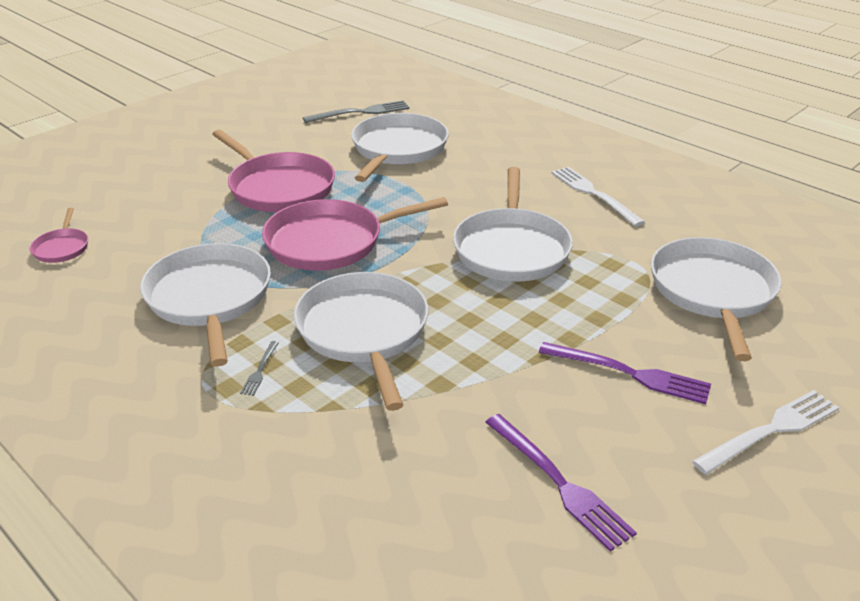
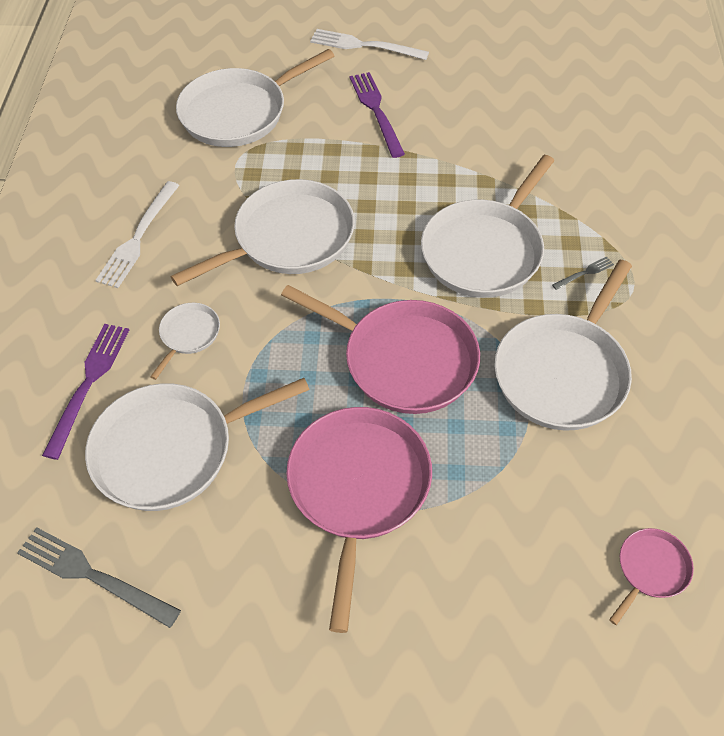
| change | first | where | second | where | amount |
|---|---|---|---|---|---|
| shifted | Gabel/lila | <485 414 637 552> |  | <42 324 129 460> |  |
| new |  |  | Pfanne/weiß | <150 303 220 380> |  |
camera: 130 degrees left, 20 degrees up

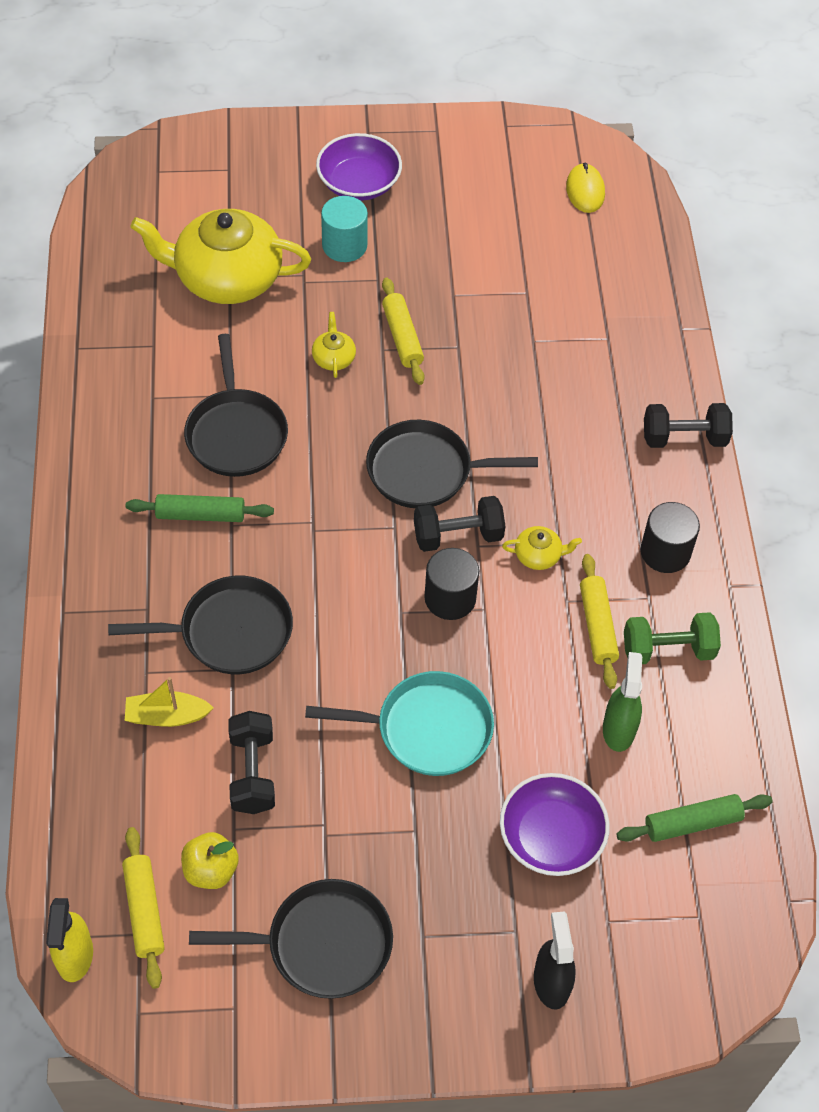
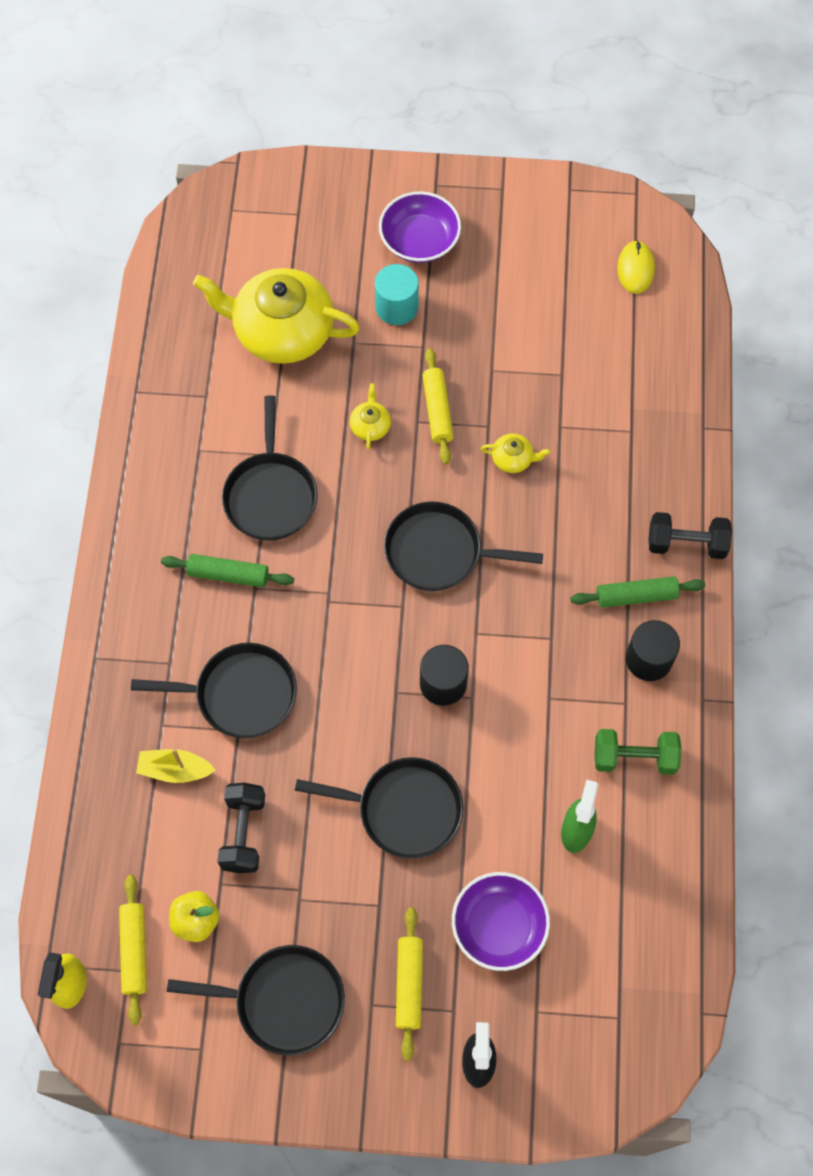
| change | first | where | second | where | amount |
|---|---|---|---|---|---|
| repainted | Pfanne/türkis | <305 671 494 776> | Pfanne/schwarz | <295 757 463 859> |  |
| shifted | Nudelholz/gelb | <580 554 619 689> |  | <396 908 423 1061> |  |
| shifted | Teekanne/gelb | <502 526 582 570> |  | <481 433 550 473> |  |
| shifted | Nudelholz/grün | <616 794 773 842> |  | <570 576 705 608> |  |
| gone | Hantel/schwarz | <414 496 505 552> |  |  |  |
camera: 10 degrees right, 10 degrees up

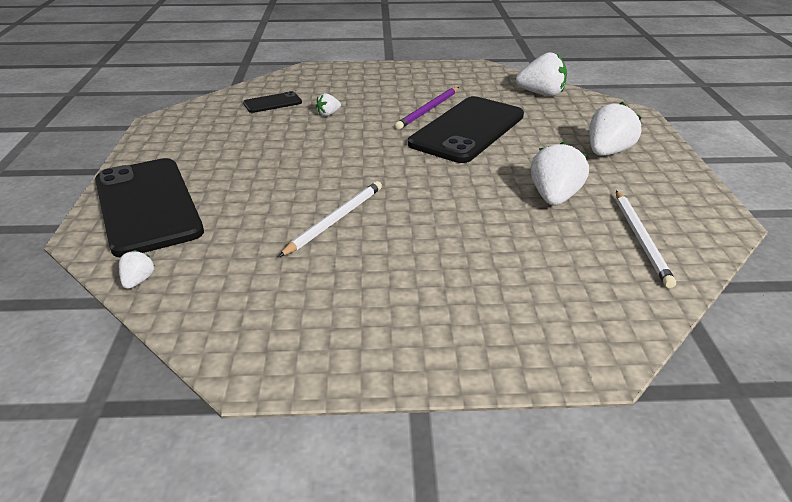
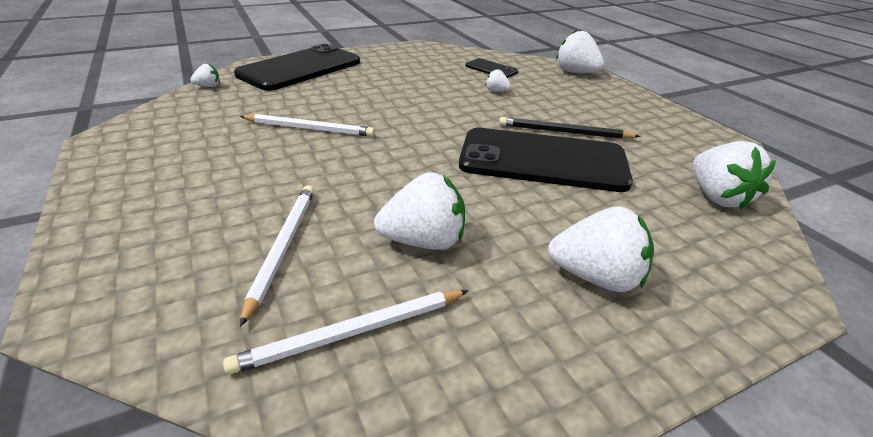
| change | first | where | second | where | amount |
|---|---|---|---|---|---|
| new |  |  | Bleistift/weiß | <240 185 314 327> |  |
| repainted | Bleistift/lila | <395 87 459 130> | Bleistift/schwarz | <499 117 640 139> |  |
| new |  |  | Erdbeere/weiß | <556 30 604 73> |  |
camera: 65 degrees right, 0 degrees up

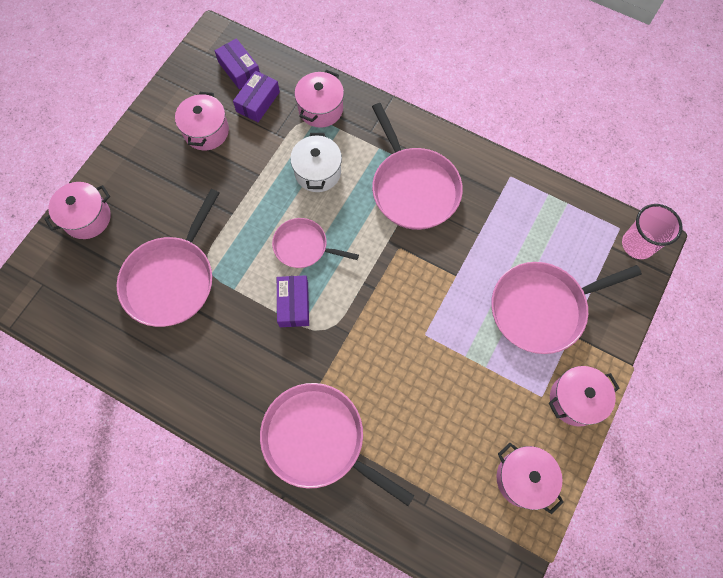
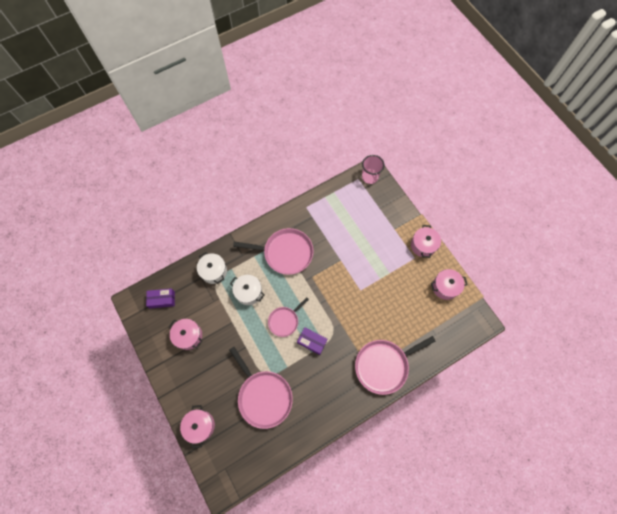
| change | first | where | second | where | amount |
|---|---|---|---|---|---|
| repainted | Kochtopf/rosa | <294 70 344 128> | Kochtopf/weiß | <197 252 227 284> |  |
| gone | Schachtel/lila | <233 70 280 122> |  |  |  |
| gone | Pfanne/rosa | <491 262 642 354> |  |  |  |
camera: 60 degrees left, 0 degrees up

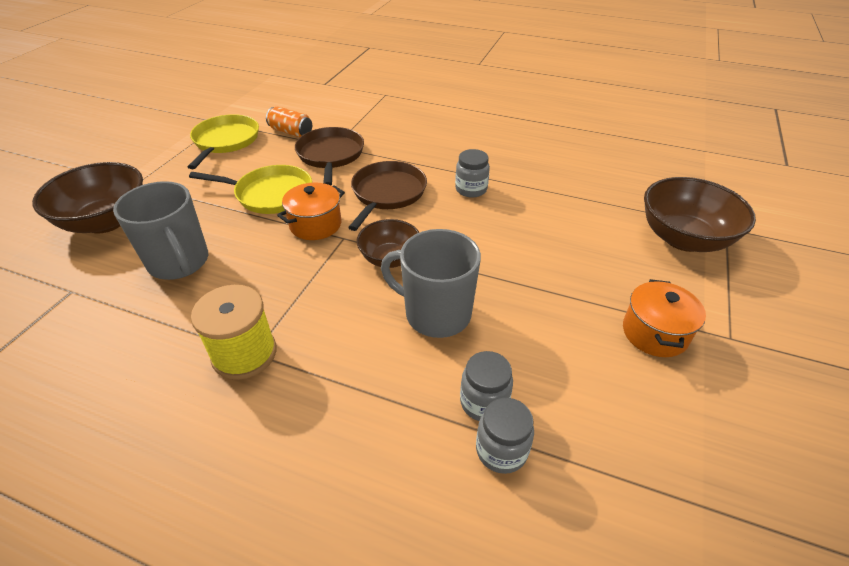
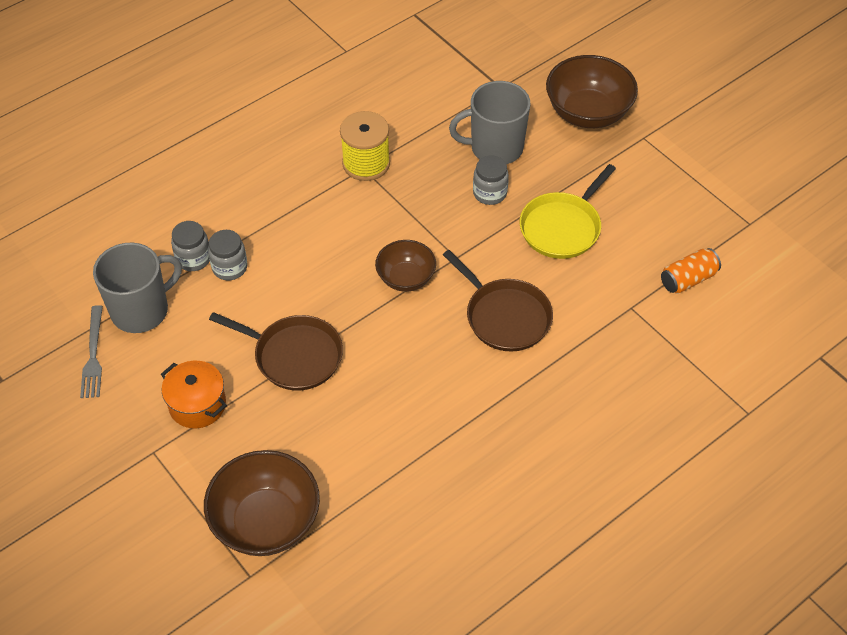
| change | first | where | second | where | amount |
|---|---|---|---|---|---|
| new |  |  | Gabel/grau | <80 305 103 398> |  |
| shifted | Tasse/grau | <381 229 481 338> |  | <93 243 182 333> |  |
| shifted | Pfanne/braun | <295 127 364 186> |  | <209 312 343 391> |  |
| shifted | Einmachglas/grau | <455 149 490 198> |  | <473 156 509 205> |  |
| gone | Pfanne/gelb | <188 114 259 169> |  |  |  |
| gone | Kochtopf/orange | <277 183 345 240> |  |  |  |
camera: 120 degrees right, 10 degrees up

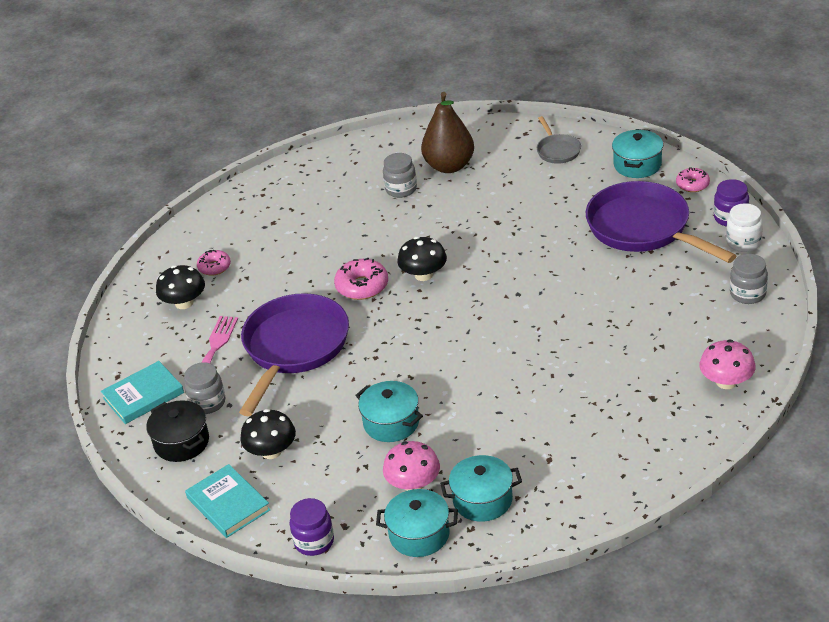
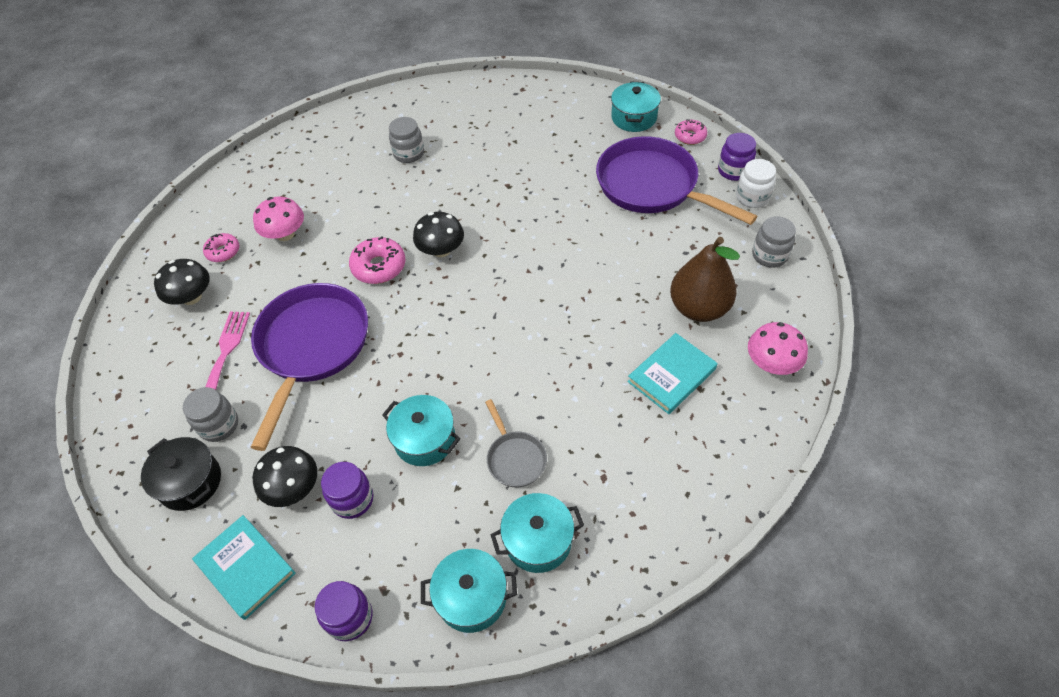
| change | first | where | second | where | amount |
|---|---|---|---|---|---|
| shifted | Pilz/rosa | <383 441 440 491> |  | <253 197 304 241> |  |
| new |  |  | Einmachglas/lila | <321 462 373 519> |  |
| shifted | Pfanne/grau | <537 116 581 164> |  | <485 399 547 487> |  |
| shifted | Buch/türkis | <101 361 184 424> |  | <627 333 718 414> |  |
| shifted | Birne/braun | <421 92 474 173> |  | <670 237 740 322> |  |
camera: 10 degrees left, 15 degrees up

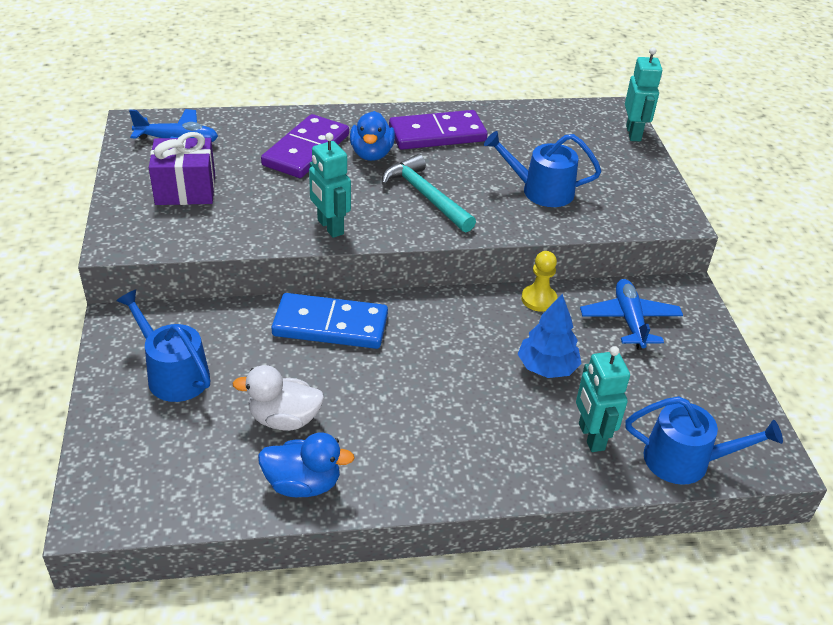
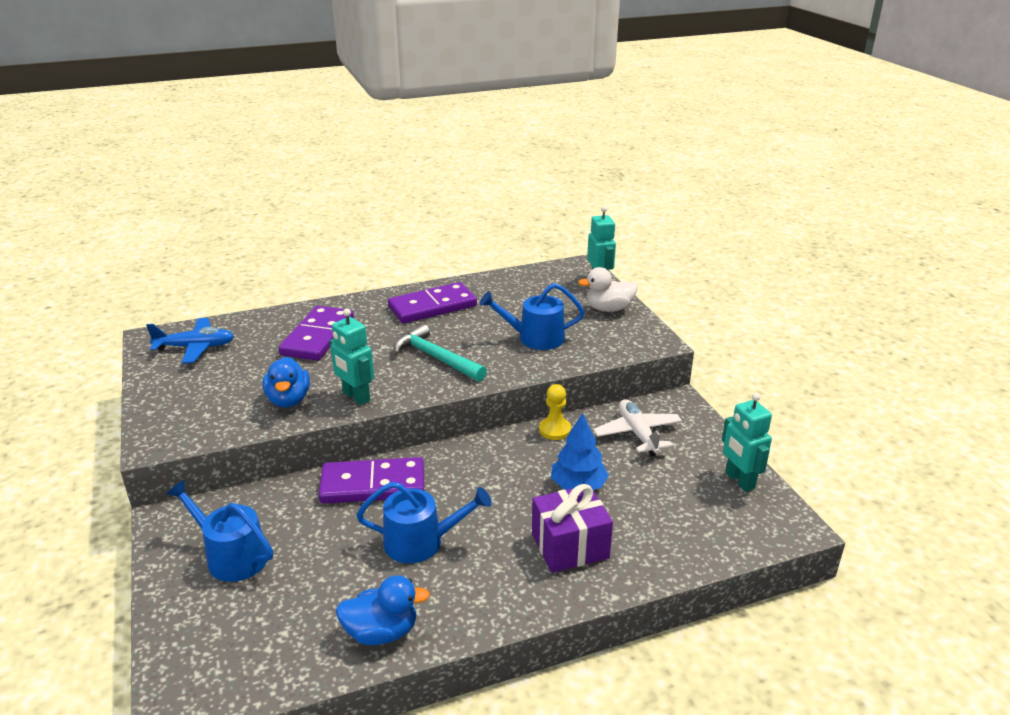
| change | first | where | second | where | amount |
|---|---|---|---|---|---|
| shifted | Ente/blau | <350 111 395 161> |  | <263 357 310 408> |  |
| repainted | Dominostein/blau | <271 293 388 349> | Dominostein/lila | <319 457 424 504> |  |
| shifted | Gießkanne/blau | <625 396 783 485> |  | <356 482 492 563> |  |
| shifted | Geschenk/lila | <149 132 215 205> |  | <532 484 613 573> |  |
| shifted | Ente/weiß | <232 365 324 431> |  | <578 267 638 312> |  |
| repainted | Flugzeug/blau | <580 279 683 350> | Flugzeug/weiß | <593 399 682 457> |  |
| shifted | Roboter/türkis | <576 346 630 452> |  | <722 393 772 492> |  |
camera: 10 degrees left, 10 degrees down

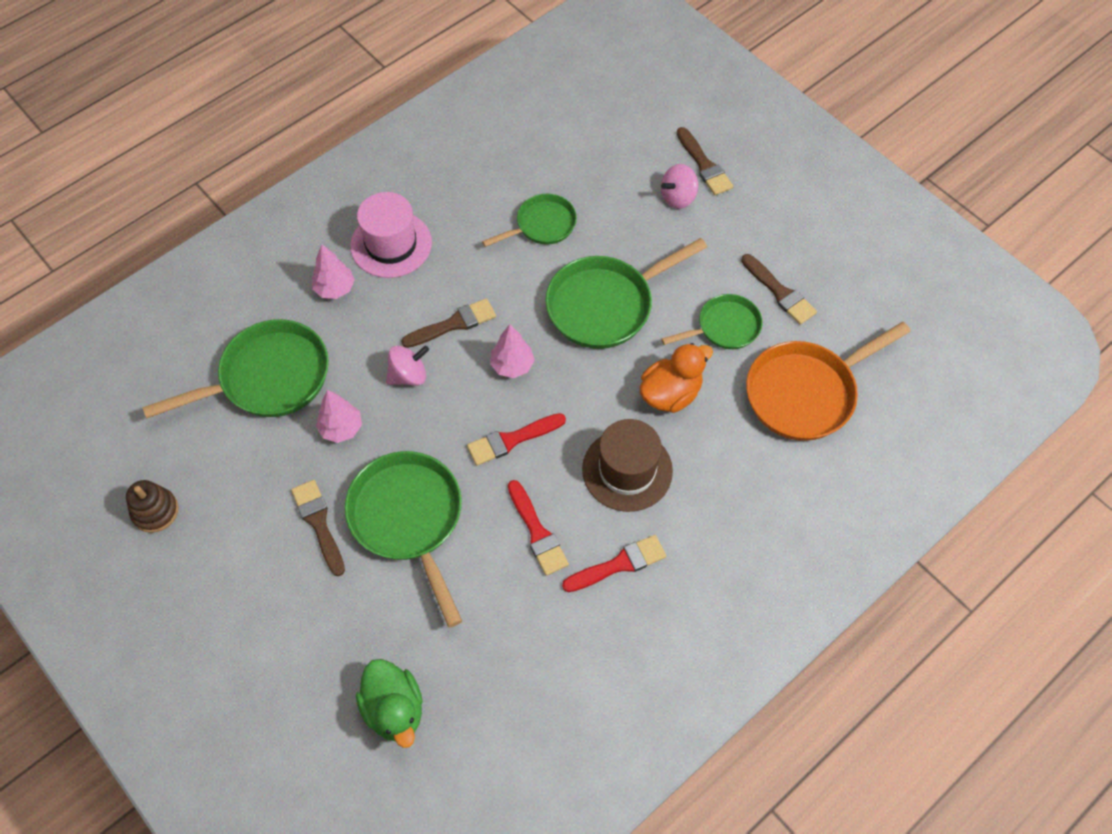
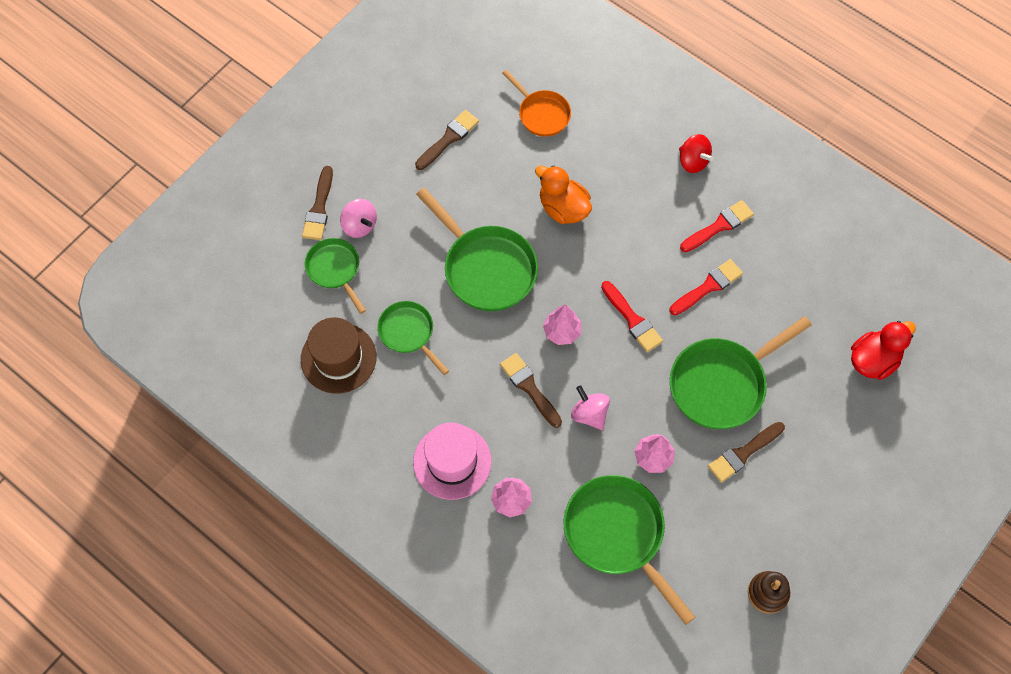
| change | first | where | second | where | amount |
|---|---|---|---|---|---|
| shifted | Hut/braun | <582 419 673 512> |  | <301 317 376 394> |  |
| rotated | Pinsel/braun | <677 127 733 195> |  | <302 166 333 240> | 135 degrees clockwise |
| shifted | Pfanne/grün | <661 294 763 349> |  | <304 238 366 314> |  |
| scaled | Pfanne/orange | <746 322 911 441> |  | <502 70 571 137> | x0.59 |
| new |  |  | Kreisel/rot | <679 134 714 173> |  |
| rotated | Pinsel/rot | <562 535 666 592> |  | <680 200 754 252> | 90 degrees clockwise |
| repainted | Ente/grün | <356 659 423 748> | Ente/rot | <851 321 916 380> |  |
camera: 100 degrees left, 5 degrees up

